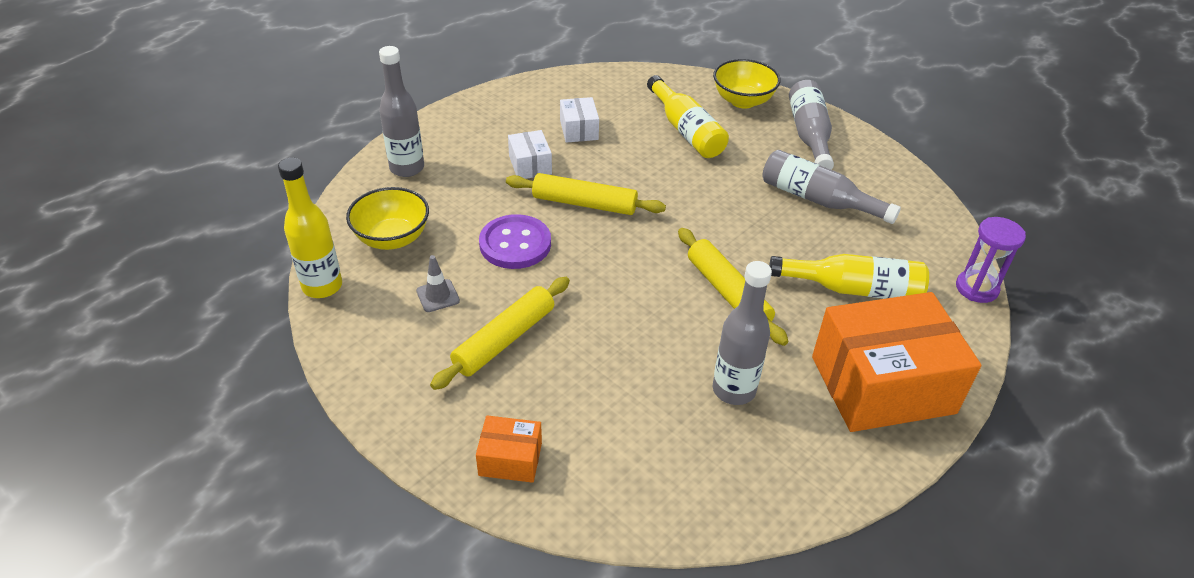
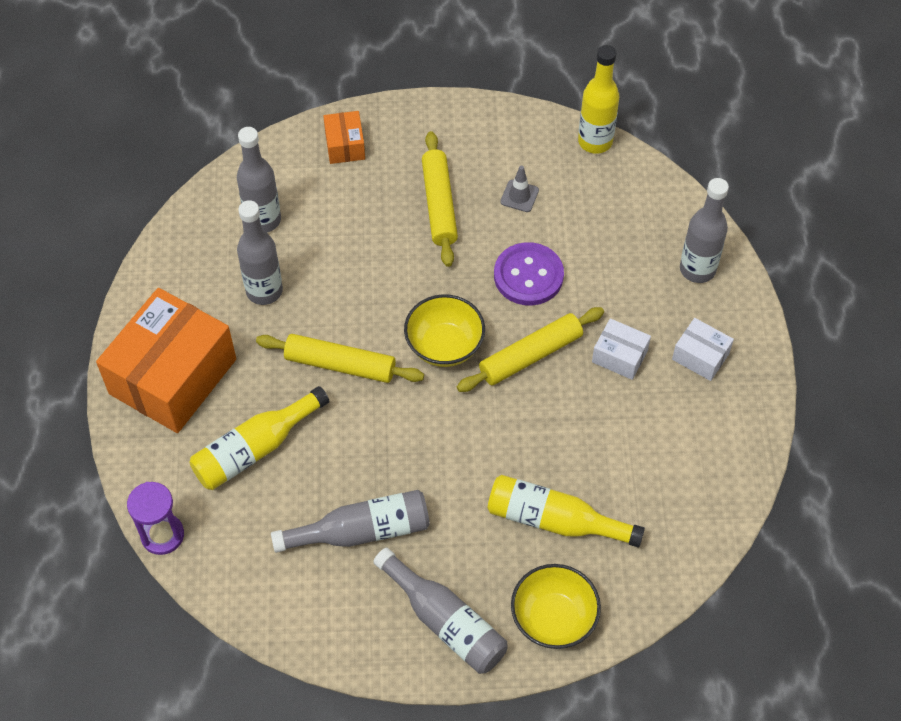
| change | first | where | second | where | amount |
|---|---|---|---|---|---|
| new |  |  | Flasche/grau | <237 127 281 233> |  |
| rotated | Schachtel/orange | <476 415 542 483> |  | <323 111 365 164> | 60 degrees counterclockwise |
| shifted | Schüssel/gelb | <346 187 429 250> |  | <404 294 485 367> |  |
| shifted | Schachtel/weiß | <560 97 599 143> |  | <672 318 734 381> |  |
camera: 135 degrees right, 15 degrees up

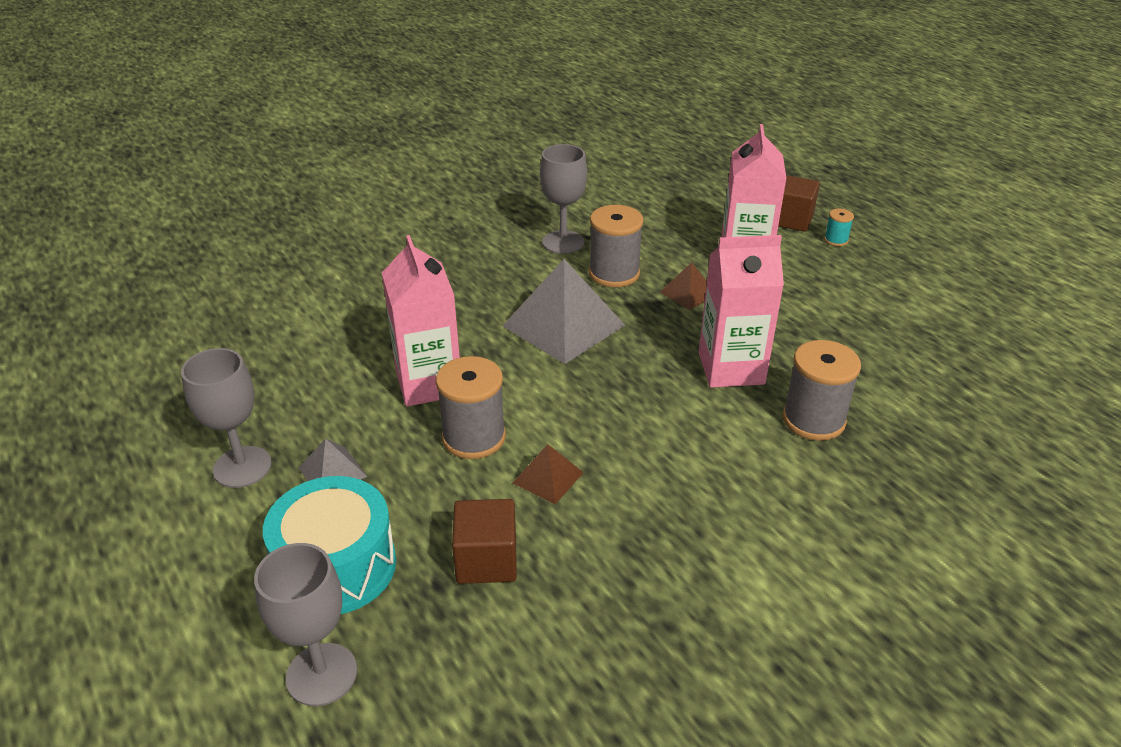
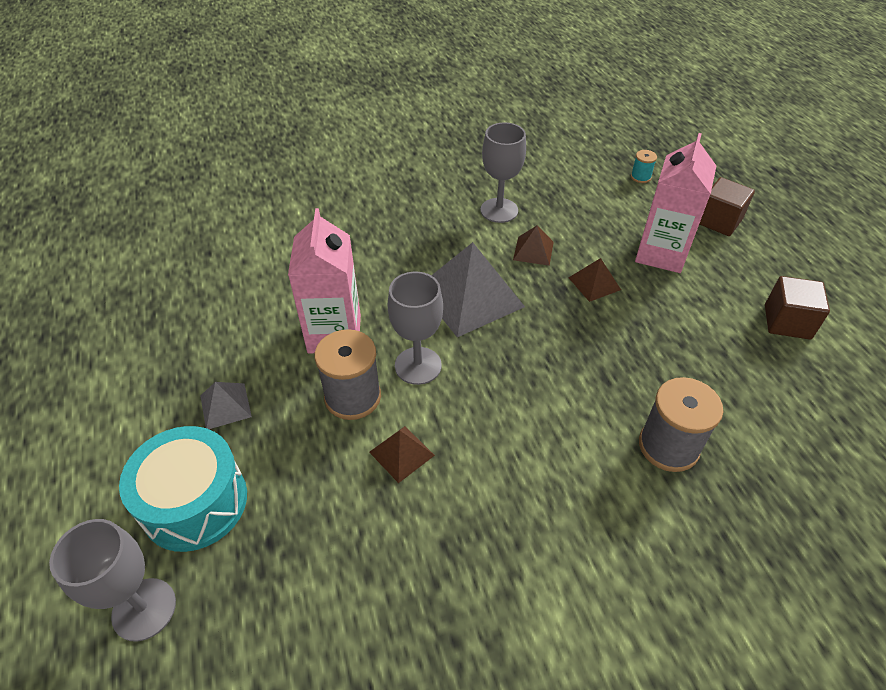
| change | first | where | second | where | amount |
|---|---|---|---|---|---|
| shifted | Kelch/grau | <181 348 272 488> |  | <388 272 443 385> |  |
| swapped | Garnrolle/grau | <589 205 643 287> | Pyramide/braun | <513 226 554 266> |  |
| shifted | Garnrolle/türkis | <824 209 854 246> |  | <631 150 657 183> |  |
| shifted | Kubus/braun | <452 499 517 584> |  | <765 276 830 340> |  |
| gone | Getränkekarton/rosa | <699 235 784 388> |  |  |  |
camera: 15 degrees right, 10 degrees up

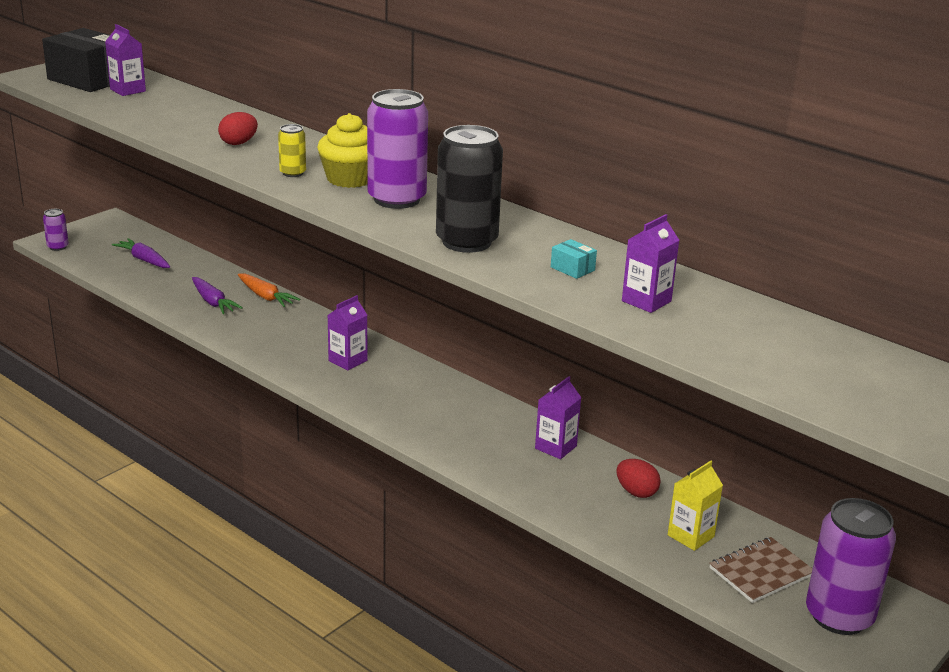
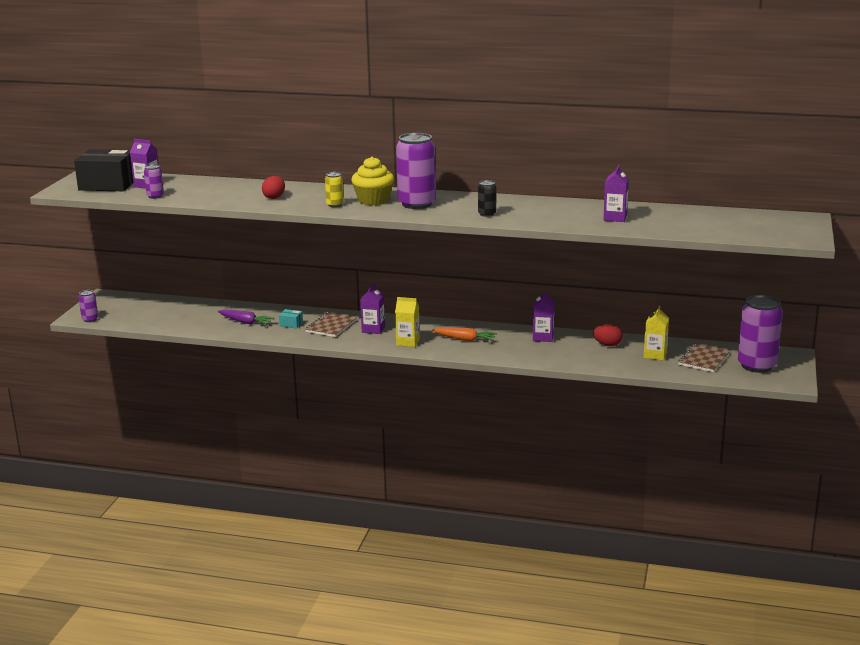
| change | first | where | second | where | amount |
|---|---|---|---|---|---|
| new |  |  | Dose/lila | <144 164 164 199> |  |
| shifted | Schachtel/türkis | <551 239 597 279> |  | <279 309 303 328> |  |
| new |  |  | Notizbuch/braun | <305 312 357 337> |  |
| new |  |  | Getränkekarton/gelb | <395 297 420 347> |  |
| shifted | Karotte/orange | <238 273 300 307> |  | <432 328 497 341> |  |
| scaled | Dose/schwarz | <436 125 503 253> |  | <478 180 496 217> | x0.47 |
| gone | Karotte/lila | <112 238 170 268> |  |  |  |
camera: 25 degrees left, 5 degrees down

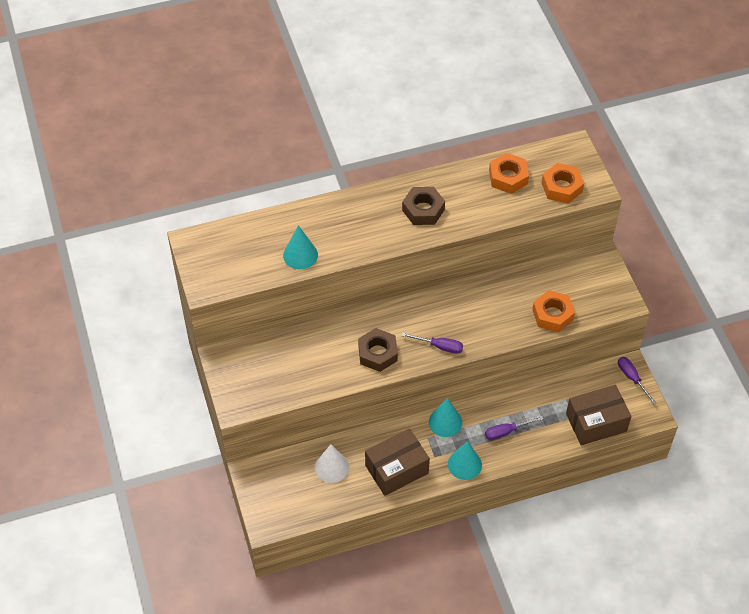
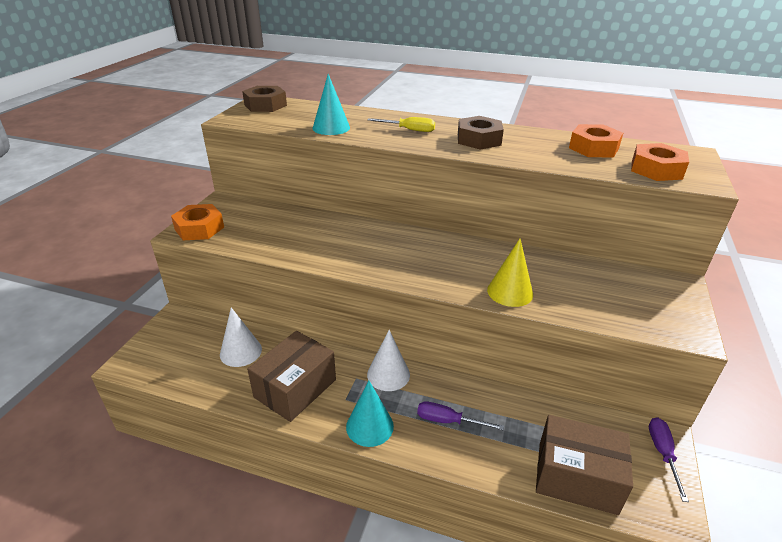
| change | first | where | second | where | amount |
|---|---|---|---|---|---|
| shifted | Sechskantmutter/orange | <532 290 575 332> |  | <171 204 224 240> |  |
| shifted | Sechskantmutter/braun | <358 328 398 372> |  | <242 86 287 112> |  |
| rotated | Schachtel/braun | <365 428 430 496> |  | <247 331 336 422> | 60 degrees counterclockwise |
| repainted | Kegel/türkis | <429 398 462 437> | Kegel/weiß | <367 330 410 391> |  |
| new |  |  | Schraubenzieher/gelb | <368 117 435 132> |  |
| new |  |  | Kegel/gelb | <487 238 533 307> |  |
| gone | Schraubenzieher/lila | <402 333 463 354> |  |  |  |
camera: 35 degrees right, 20 degrees down

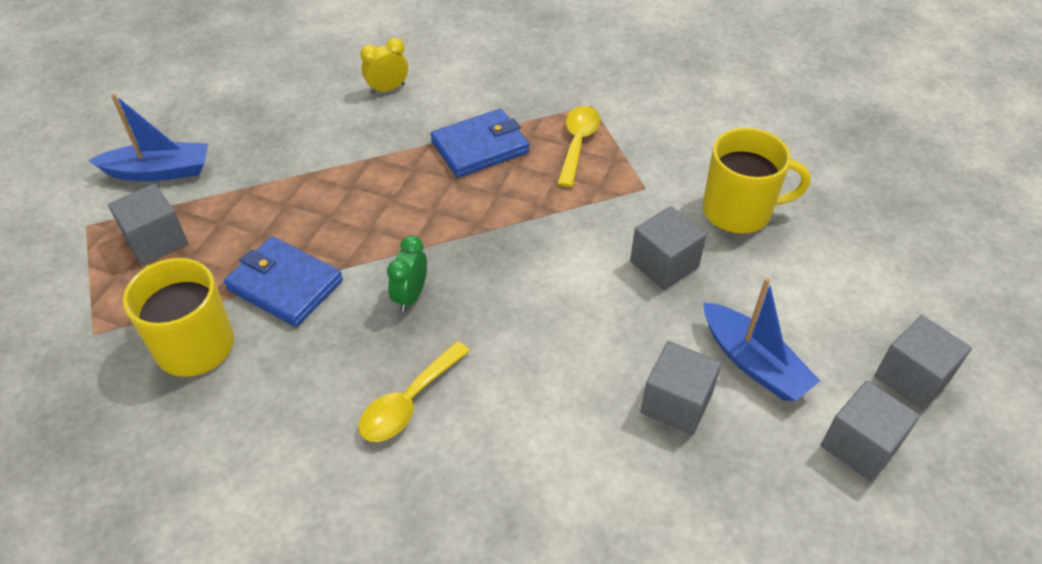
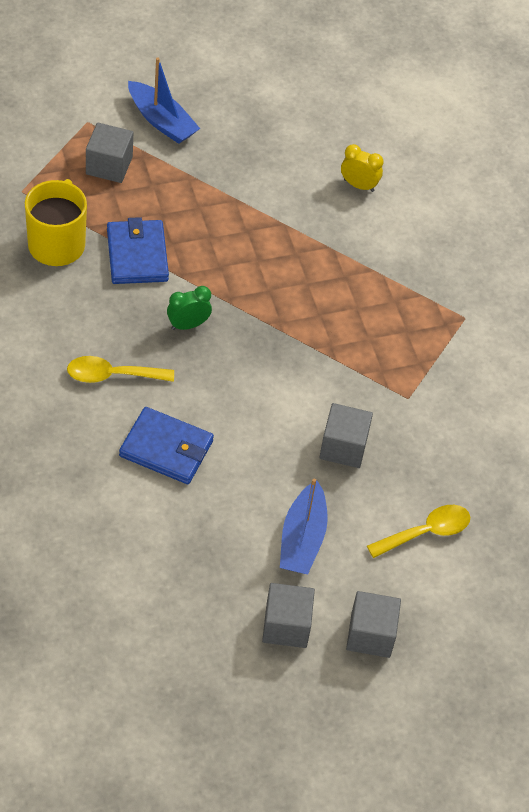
| change | first | where | second | where | amount |
|---|---|---|---|---|---|
| shifted | Geldbörse/blau | <431 109 529 178> |  | <119 407 214 484> |  |
| shifted | Löffel/gelb | <557 106 601 187> |  | <367 505 470 558> |  |
| gone | Kubus/grau | <640 341 722 435> |  |  |  |
| gone | Tasse/gelb | <703 128 811 234> |  |  |  |
camera: 45 degrees right, 5 degrees up

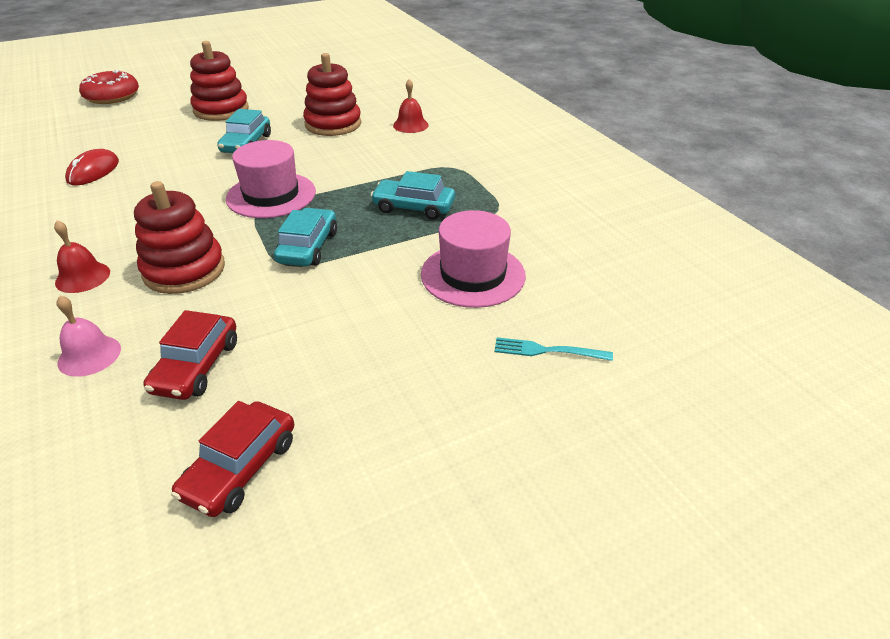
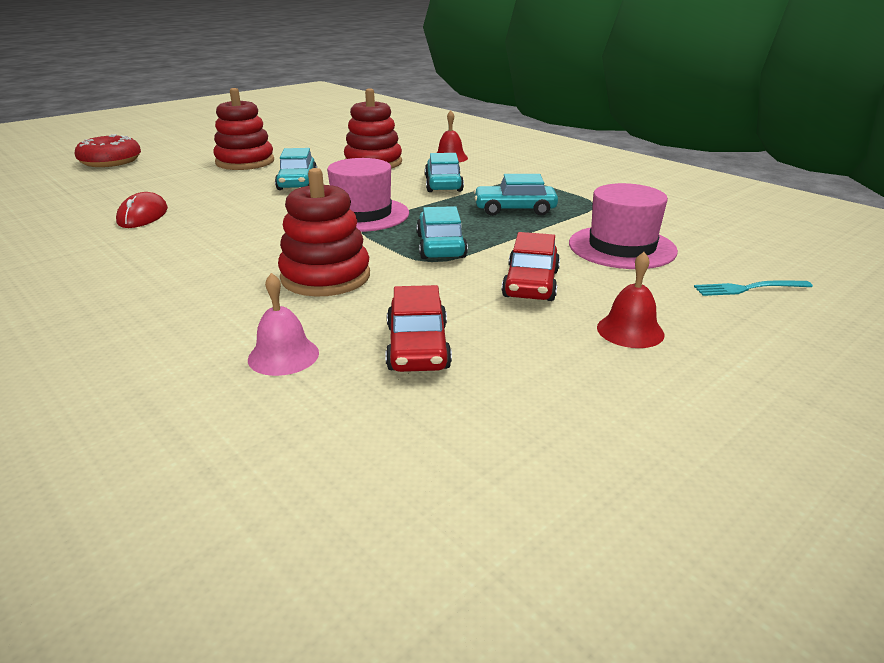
| change | first | where | second | where | amount |
|---|---|---|---|---|---|
| new |  |  | Auto/türkis | <425 153 464 192> |  |
| shifted | Auto/rot | <171 401 294 517> |  | <502 232 560 301> |  |
| shifted | Glocke/rot | <54 220 110 293> |  | <597 252 664 348> |  |
camera: 15 degrees left, 10 degrees down

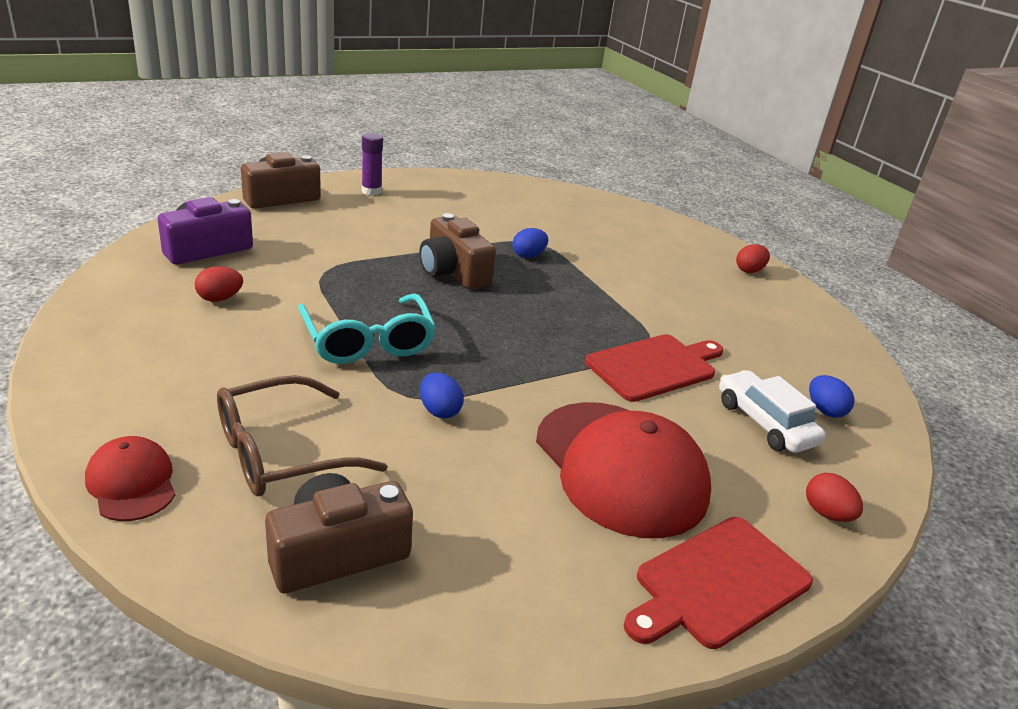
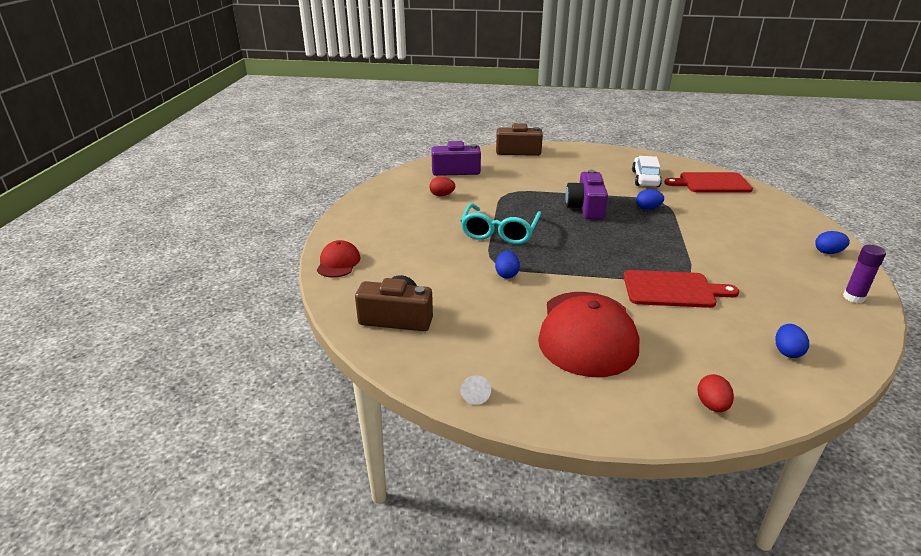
| change | first | where | second | where | amount |
|---|---|---|---|---|---|
| new |  |  | Kegel/weiß | <461 375 491 405> |  |
| repainted | Kamera/braun | <420 213 496 289> | Kamera/lila | <565 170 608 220> |  |
| shifted | Auto/weiß | <719 370 825 453> |  | <632 156 662 187> |  |
| shifted | Schneidebrett/rot | <624 517 813 649> |  | <664 172 753 193> |  |
| repainted | Ei/rot | <736 244 770 273> | Ei/blau | <815 231 850 254> |  |
| shifted | Klebestift/lila | <362 133 383 195> |  | <843 245 886 303> |  |
| gone | Brille/braun | <217 375 387 496> |  |  |  |
camera: 40 degrees right, 0 degrees up

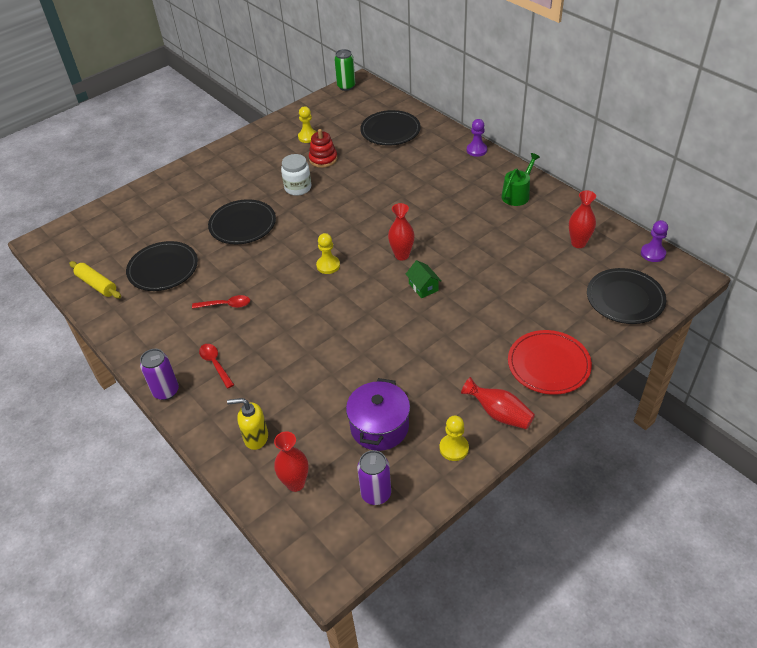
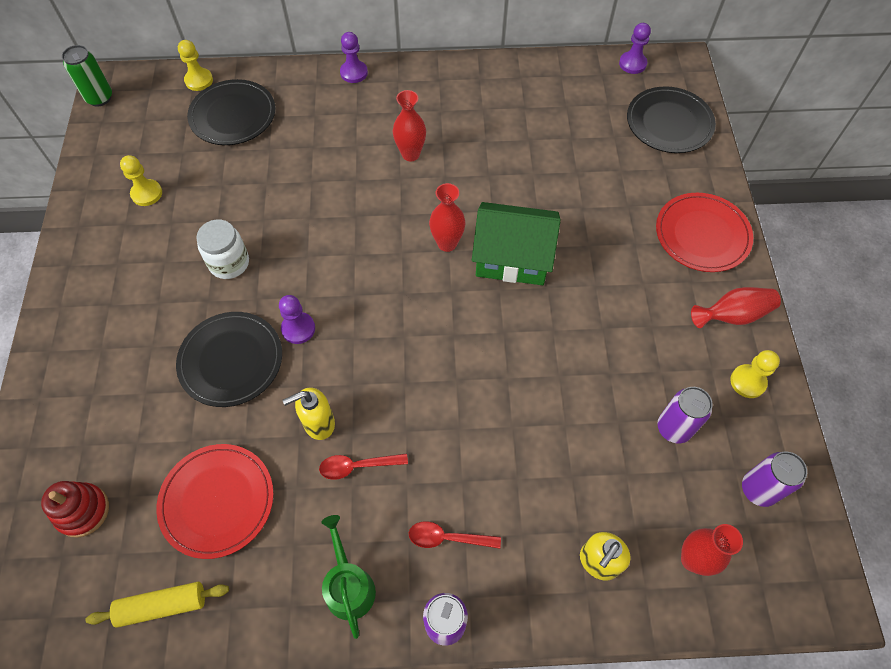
| change | first | where | second | where | amount |
|---|---|---|---|---|---|
| shifted | Stapelspielzeug/rot | <309 129 337 168> |  | <41 481 109 538> |  |
| repainted | Teller/schwarz | <126 241 198 291> | Teller/rot | <156 444 274 559> |  |
| shifted | Bauer/gelb | <316 233 340 274> |  | <178 40 213 91> |  |
| new |  |  | Bauer/lila | <279 295 315 344> |  |
| new |  |  | Seifenspender/gelb | <282 388 335 440> |  |
| rotated | Löffel/rot | <192 295 250 309> |  | <319 453 408 480> | 135 degrees counterclockwise |
| shifted | Gießkanne/grün | <501 153 540 206> |  | <321 515 376 639> |  |
| shifted | Vase/rot | <569 190 596 248> |  | <393 90 426 161> |  |
| scaled | Haus/grün | <406 260 441 298> |  | <472 202 561 285> | x2.11 |
| swapped | Kochtopf/lila | <346 378 410 451> | Dose/lila | <657 387 713 443> |  |
camera: 55 degrees left, 15 degrees up

